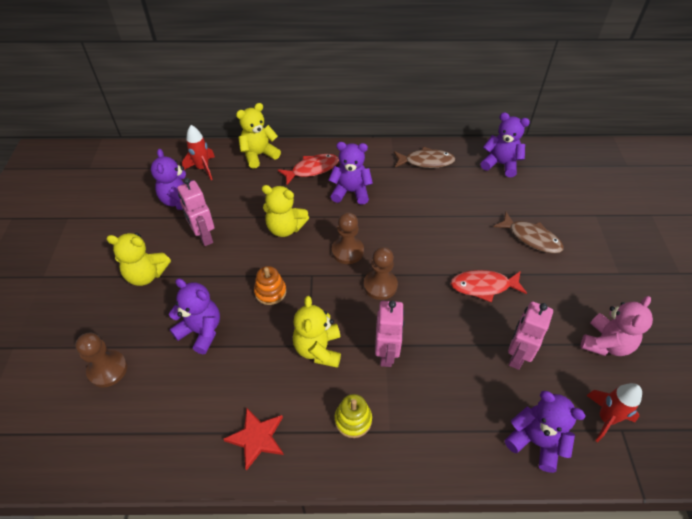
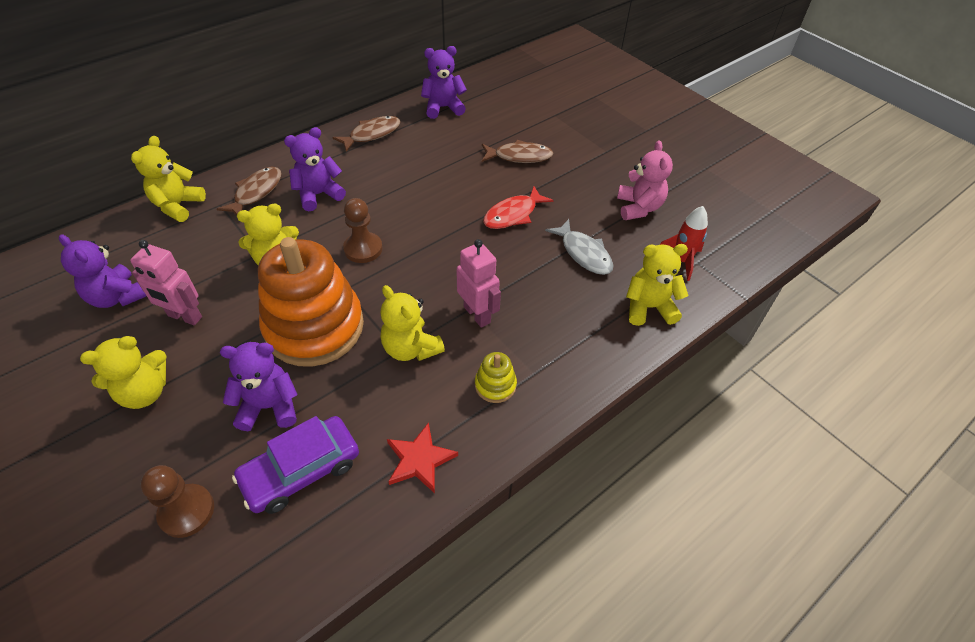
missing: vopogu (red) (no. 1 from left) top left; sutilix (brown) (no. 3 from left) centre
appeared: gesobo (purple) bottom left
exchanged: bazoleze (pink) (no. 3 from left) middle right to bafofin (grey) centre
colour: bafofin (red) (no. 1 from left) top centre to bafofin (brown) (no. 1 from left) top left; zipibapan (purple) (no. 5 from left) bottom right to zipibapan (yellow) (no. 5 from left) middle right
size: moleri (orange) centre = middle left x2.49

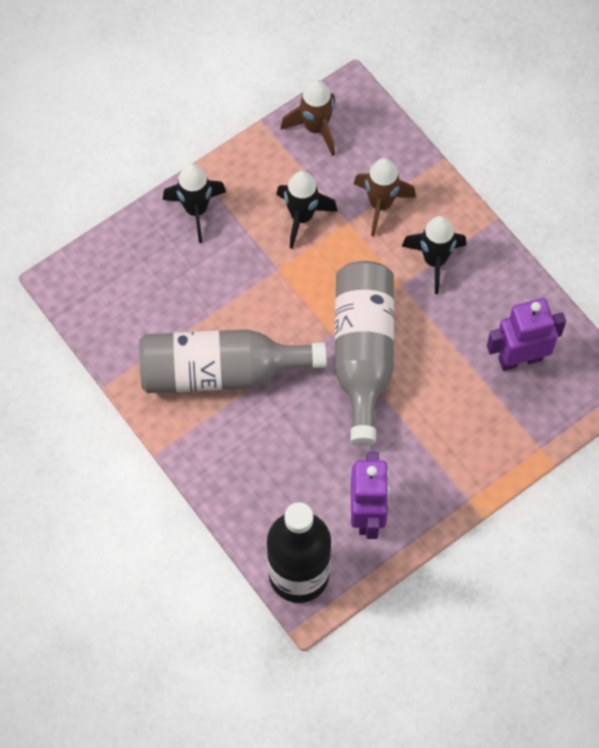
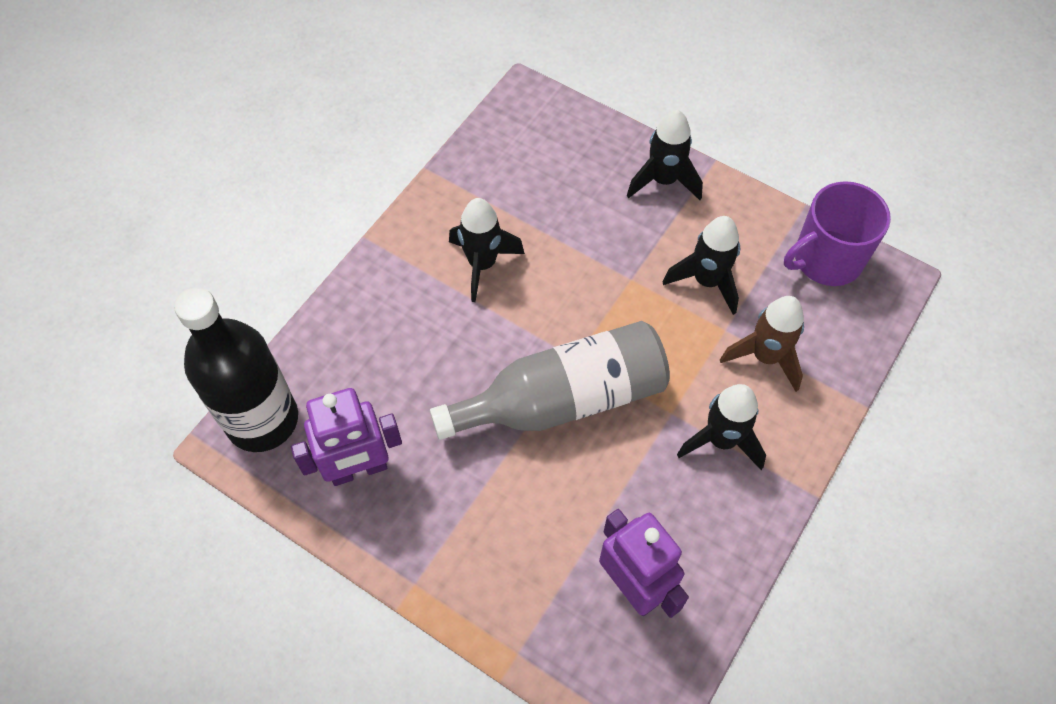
exchanged: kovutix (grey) (no. 1 from left) centre to vopogu (black) (no. 1 from left) centre; vopogu (brown) (no. 1 from left) top centre to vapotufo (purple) top right

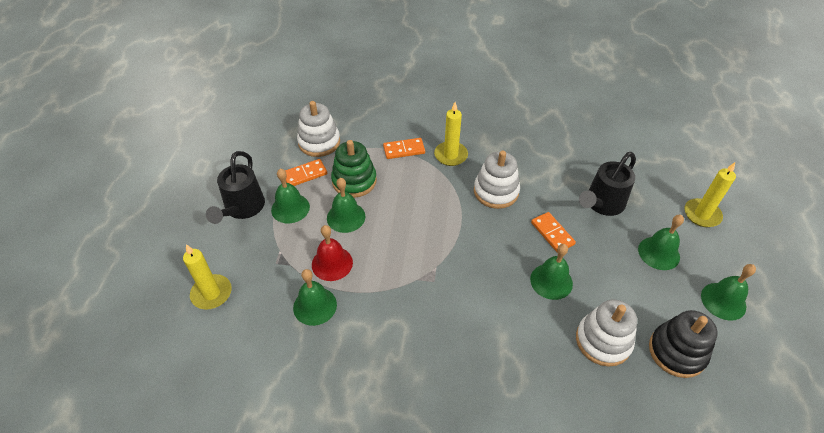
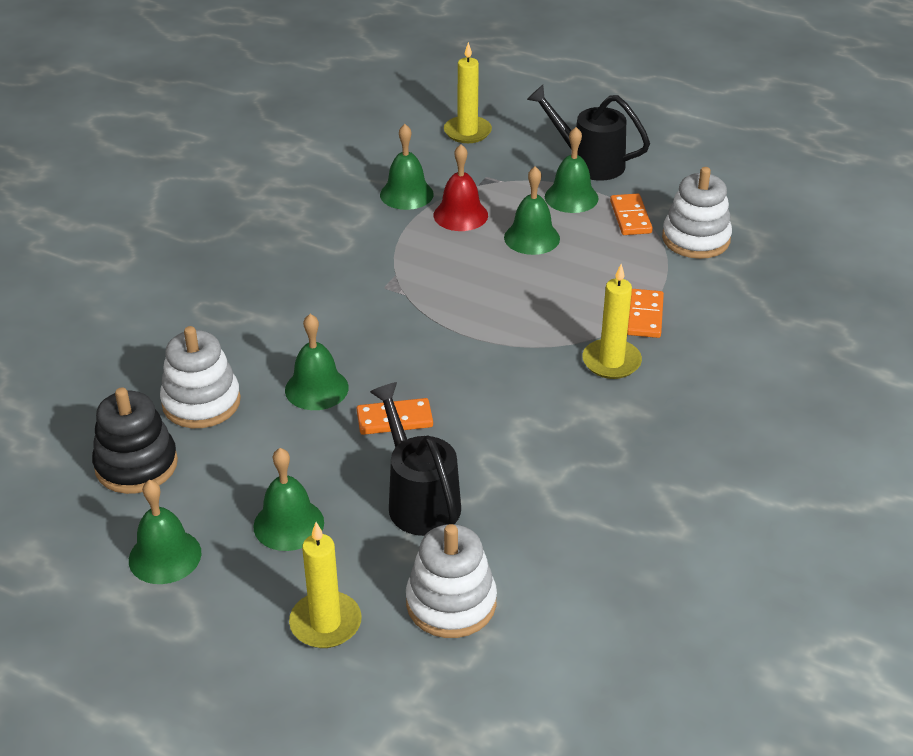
missing: moleri (green) centre
relocated: moleri (white) (no. 2 from left) centre to bottom centre

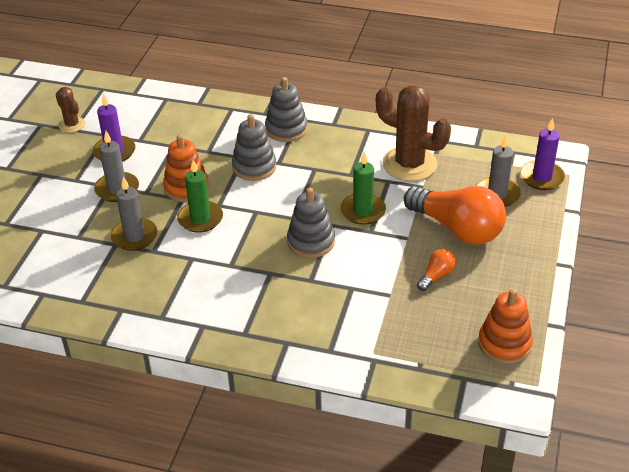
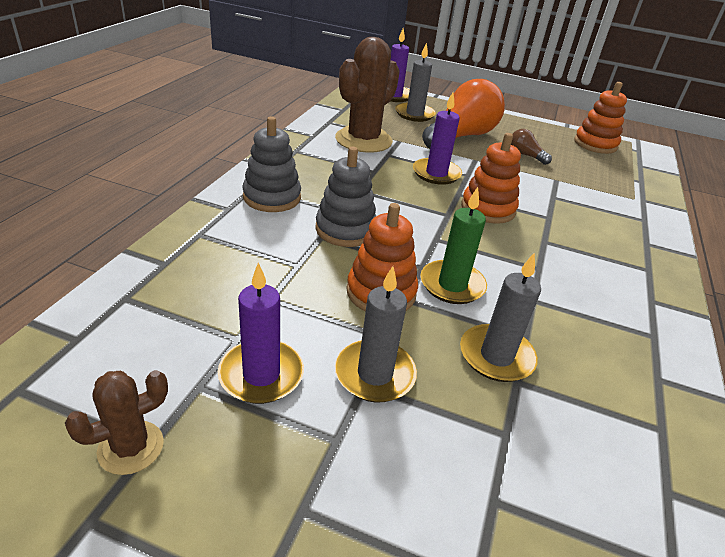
colour: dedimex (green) (no. 2 from left) centre to dedimex (purple) (no. 3 from left) top centre; moleri (grey) (no. 3 from left) centre to moleri (orange) (no. 2 from left) top right; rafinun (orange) (no. 1 from left) middle right to rafinun (brown) top right

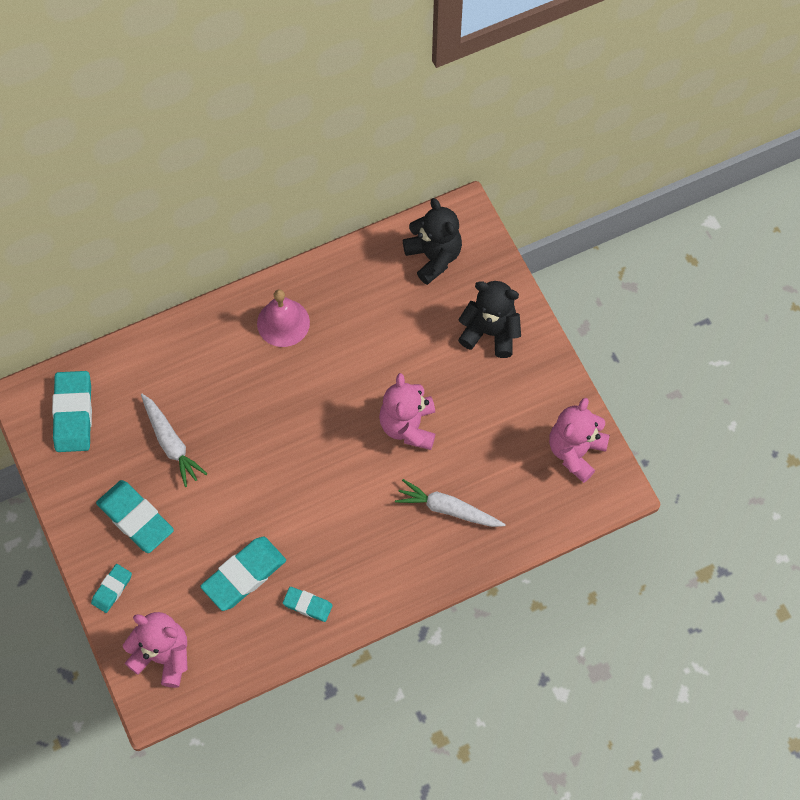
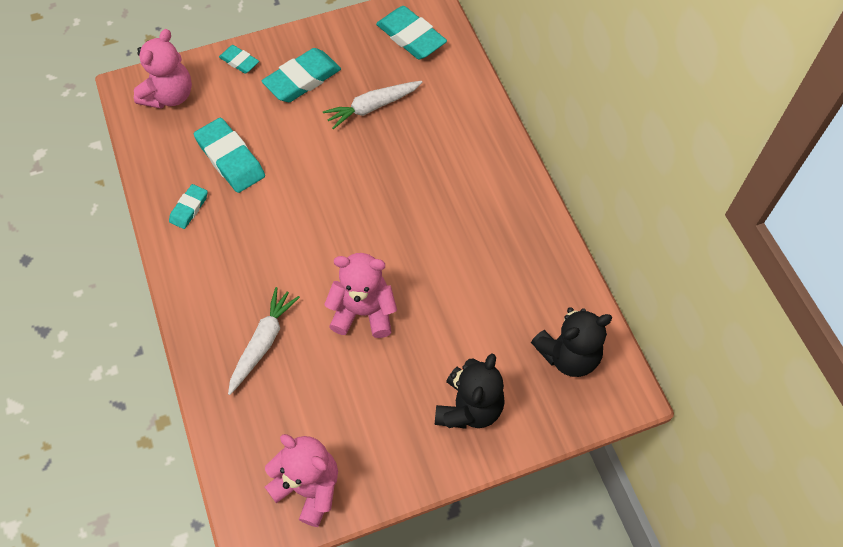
missing: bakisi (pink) centre
spun: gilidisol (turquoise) (no. 1 from left in the first image) middle left = top centre 45 degrees clockwise

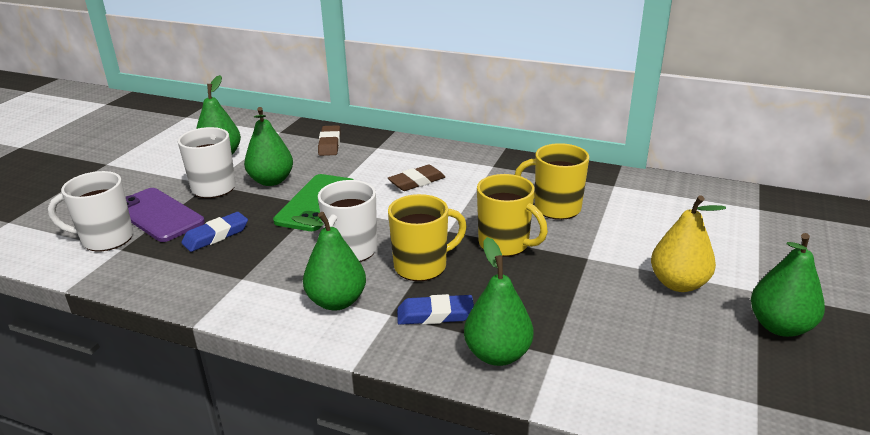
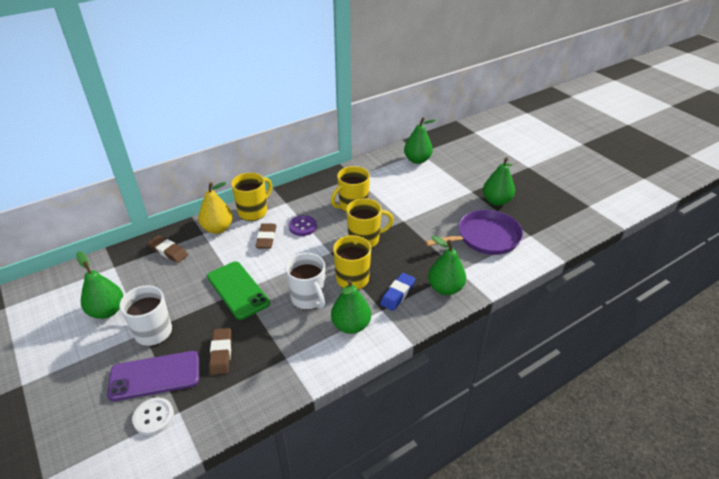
appeared: vapotufo (yellow) (no. 1 from left) centre; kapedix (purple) centre; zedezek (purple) centre
relocated: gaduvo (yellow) middle right to middle left; gaduvo (green) (no. 2 from left in the first image) middle left to gaduvo (green) (no. 3 from left) top centre
exchanged: vapotufo (white) (no. 1 from left) middle left to kapedix (white) bottom left
colour: gilidisol (blue) (no. 1 from left) middle left to gilidisol (brown) (no. 2 from left) bottom left

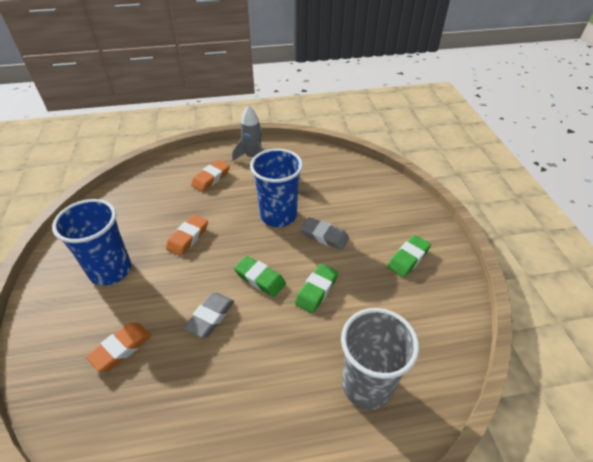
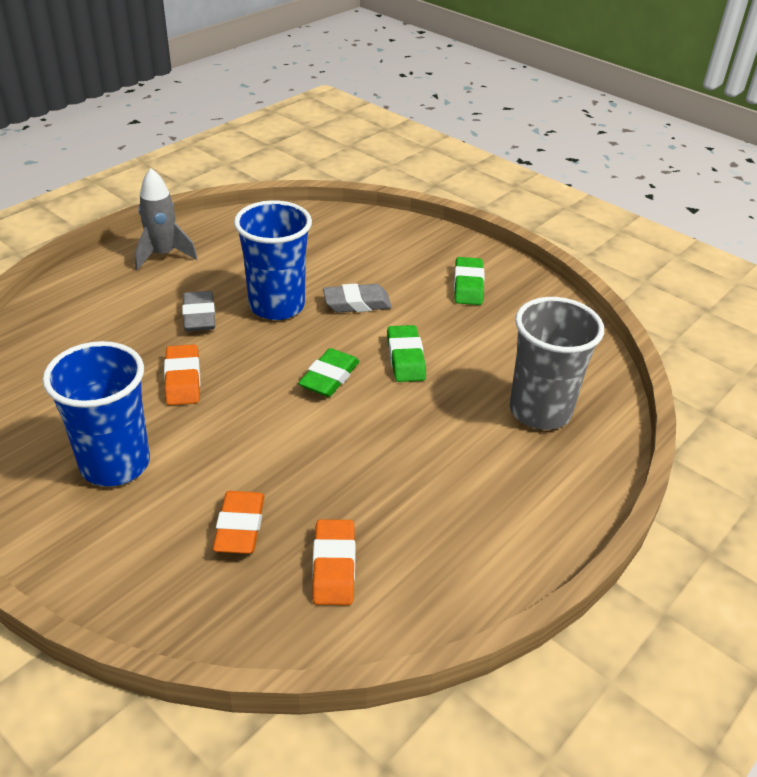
relocated: gilidisol (grey) (no. 1 from left) bottom centre to middle left; gilidisol (orange) (no. 3 from left) centre to bottom centre
spun: gilidisol (green) (no. 1 from left) centre = centre 60 degrees counterclockwise

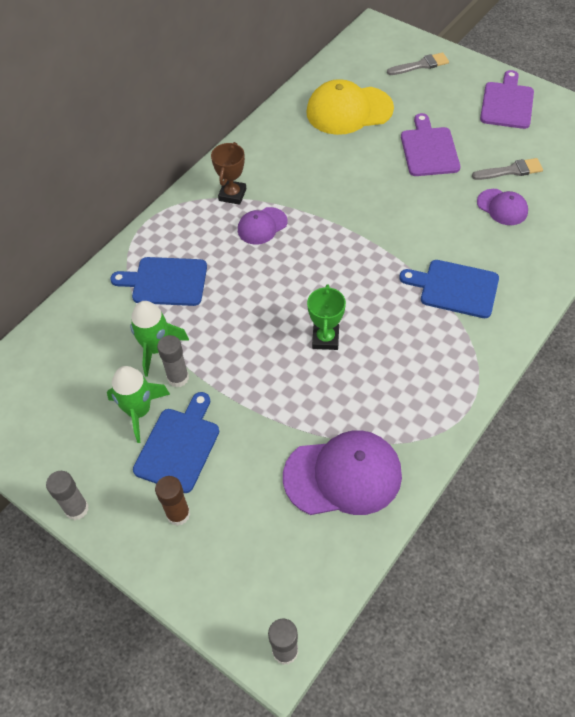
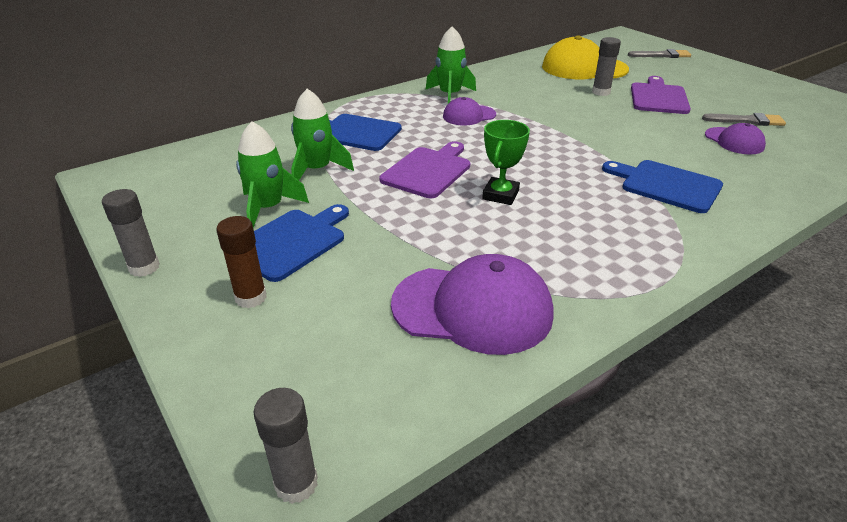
relocated: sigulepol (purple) (no. 2 from left in the first image) top right to sigulepol (purple) (no. 1 from left) top centre; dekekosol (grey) (no. 2 from left in the first image) middle left to dekekosol (grey) (no. 3 from left) top right
exchanged: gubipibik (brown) top centre to vopogu (green) (no. 3 from left) top centre

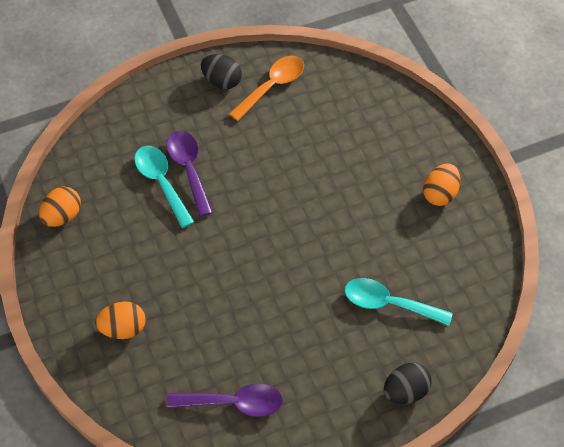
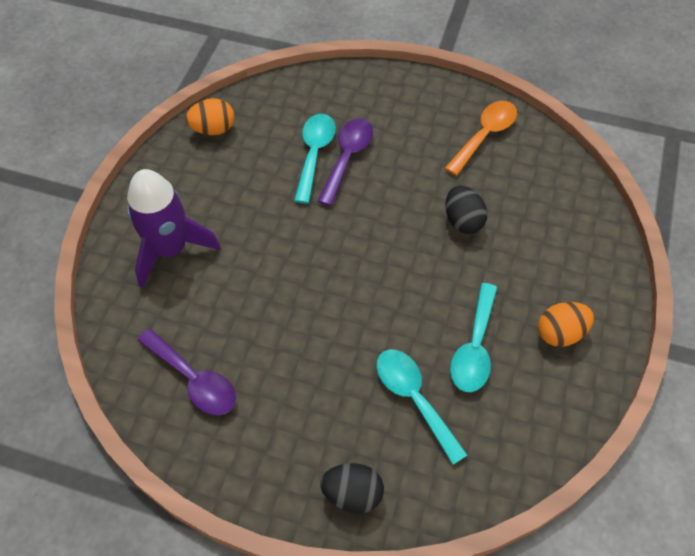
appeared: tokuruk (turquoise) (no. 3 from left) middle right
relocated: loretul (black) (no. 1 from left in the first image) top centre to loretul (black) (no. 2 from left) middle right
exchanged: loretul (orange) (no. 2 from left) bottom left to vopogu (purple) middle left
spun: tokuruk (orange) top centre = top right 45 degrees counterclockwise

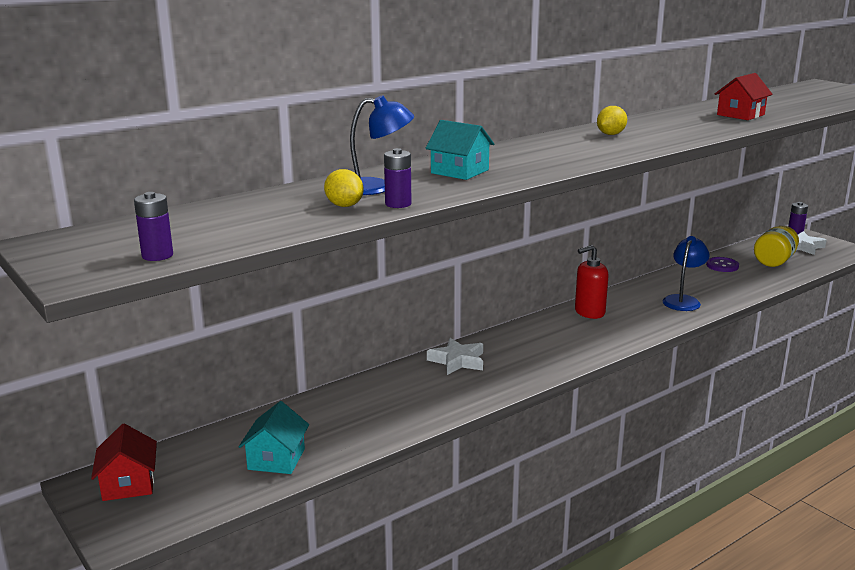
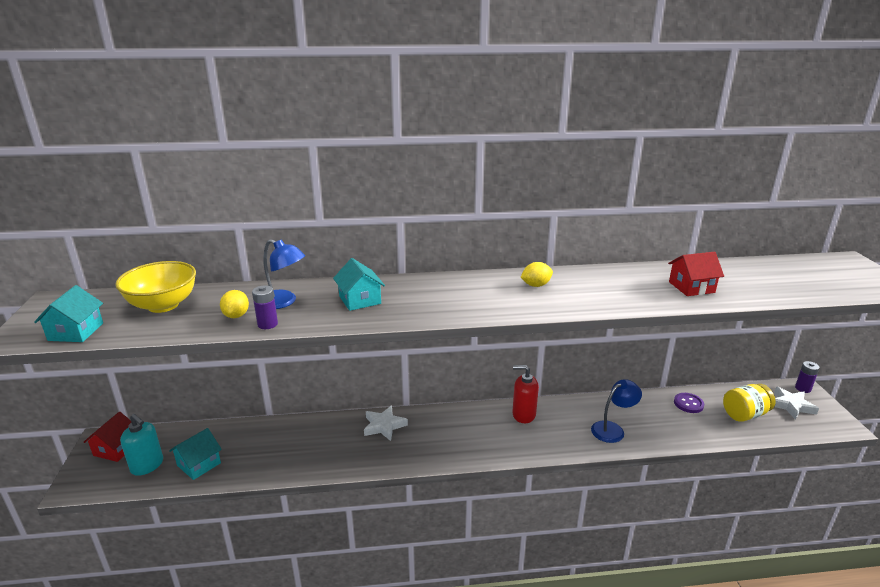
appeared: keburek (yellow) middle left; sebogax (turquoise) bottom left
exchanged: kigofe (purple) (no. 1 from left) middle left to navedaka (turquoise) (no. 1 from left) middle left

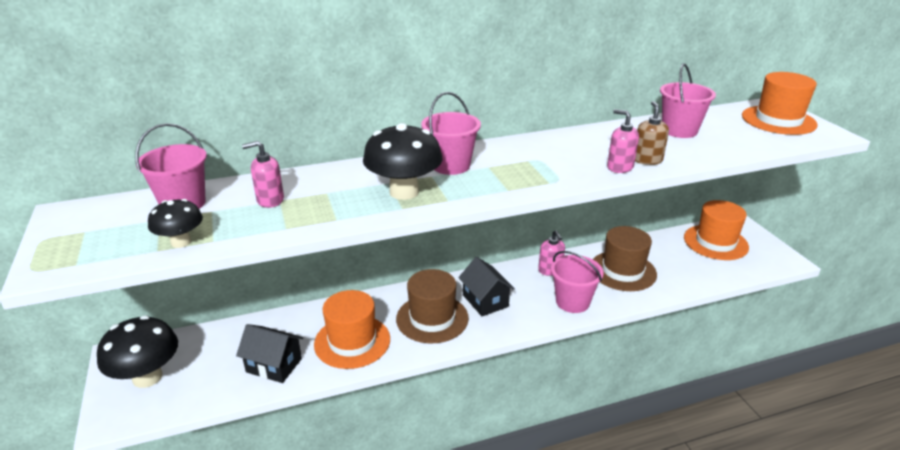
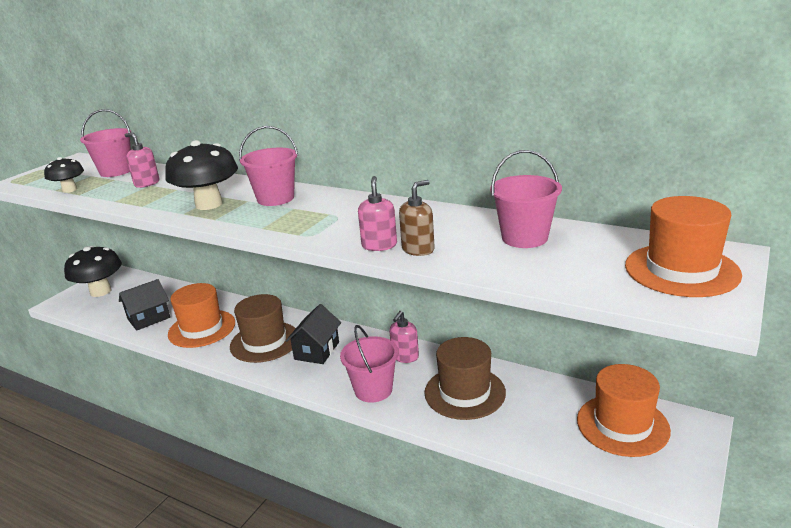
spun: navedaka (black) (no. 1 from left) bottom left = middle left 75 degrees clockwise

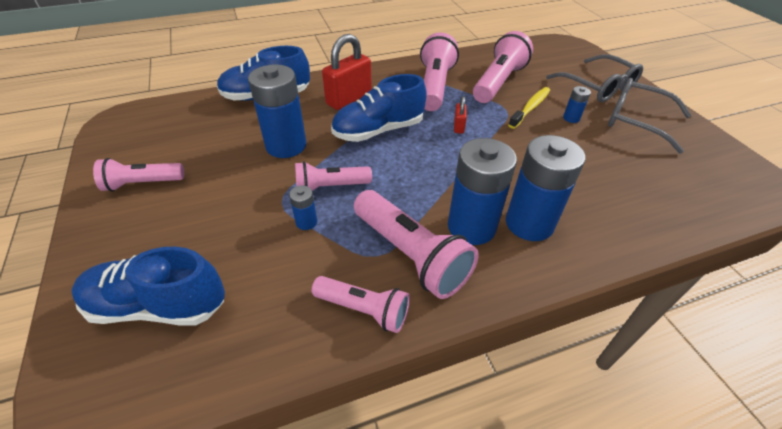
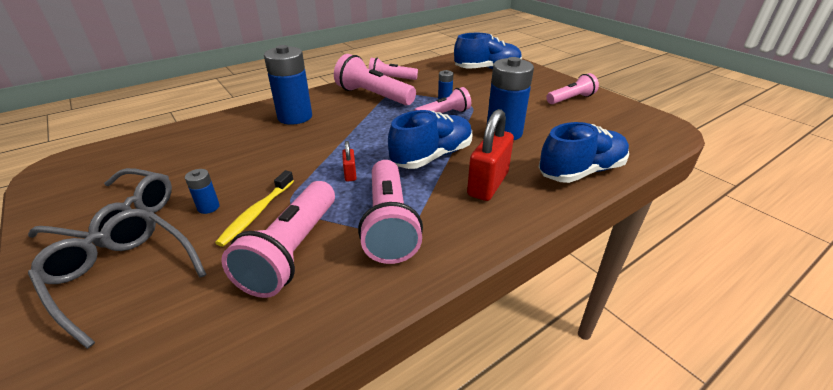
missing: kigofe (blue) (no. 3 from left) centre

